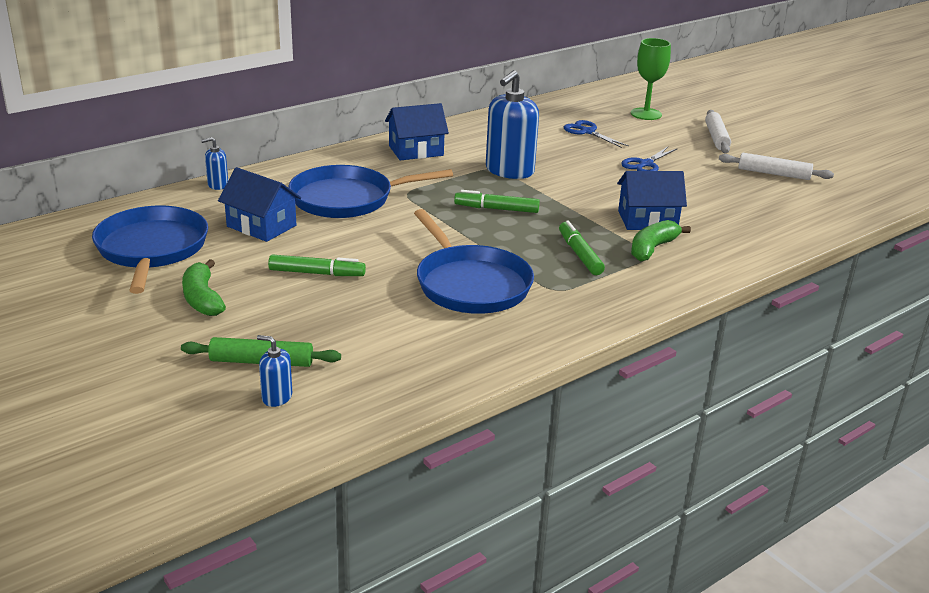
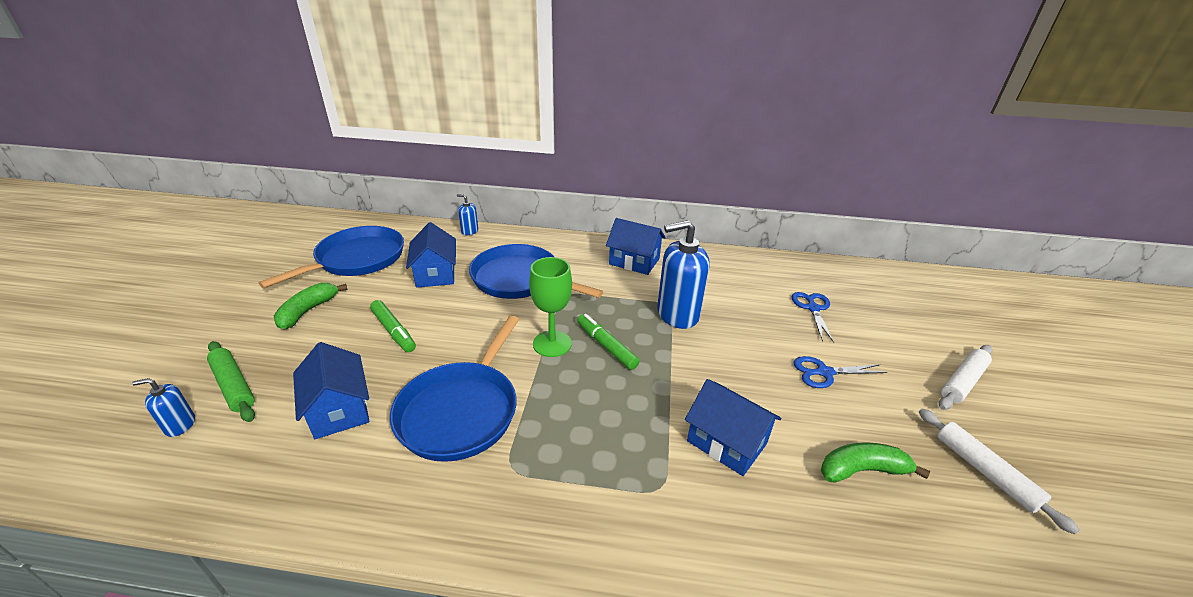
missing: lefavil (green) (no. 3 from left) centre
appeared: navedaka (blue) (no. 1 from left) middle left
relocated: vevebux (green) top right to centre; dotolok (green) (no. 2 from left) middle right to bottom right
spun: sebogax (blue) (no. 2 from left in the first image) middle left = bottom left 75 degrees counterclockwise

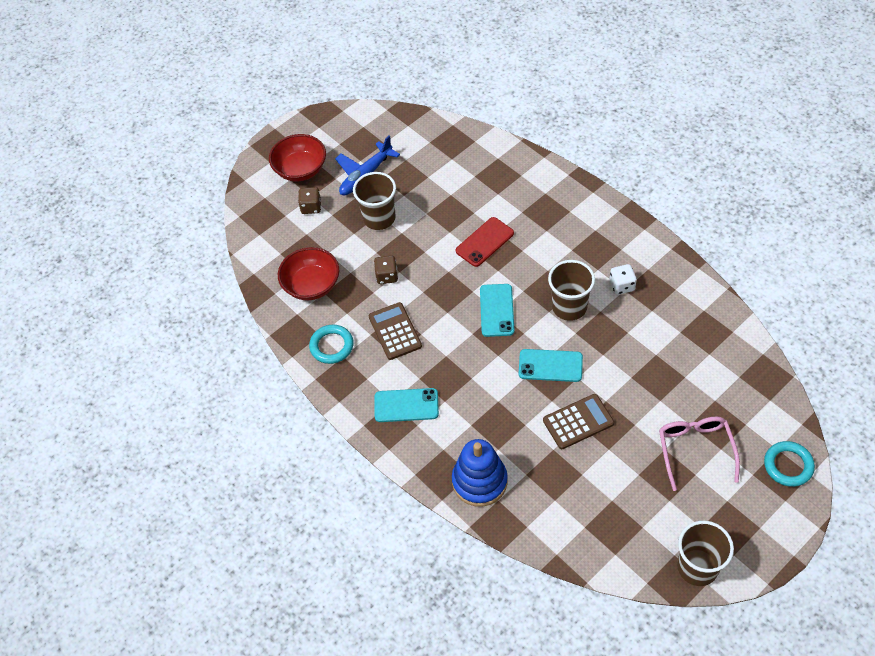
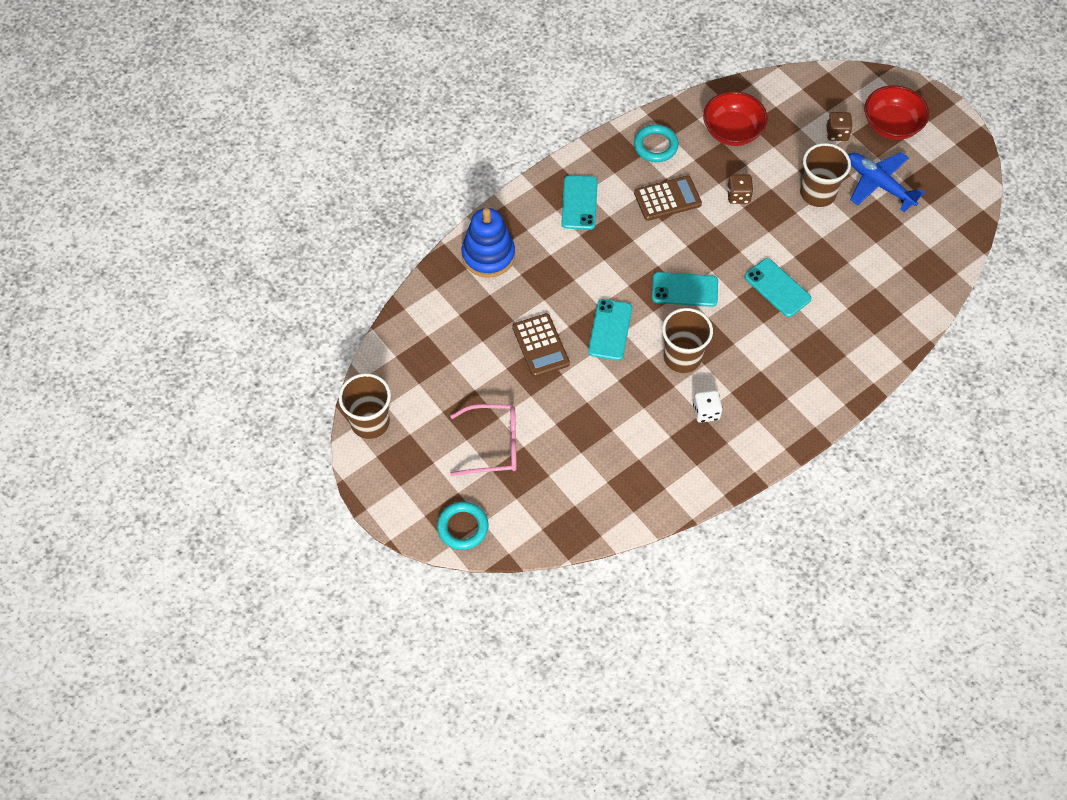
colour: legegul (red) centre to legegul (turquoise) (no. 4 from left) middle right

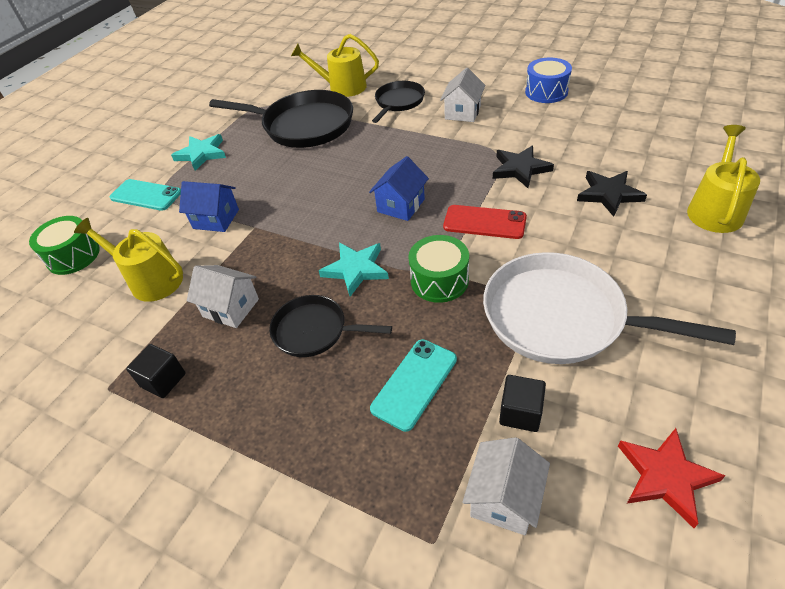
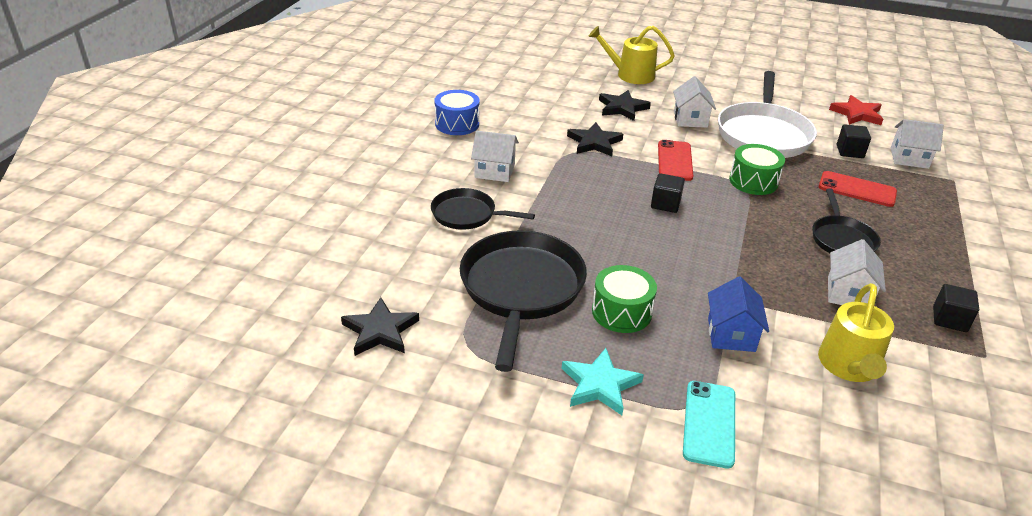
missing: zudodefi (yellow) (no. 2 from left) top centre; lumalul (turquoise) (no. 2 from left) centre
appeared: lumalul (black) (no. 1 from left) centre; navedaka (white) (no. 2 from left) top right
relocated: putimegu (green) (no. 1 from left) middle left to centre
exchanged: navedaka (blue) (no. 2 from left) top centre to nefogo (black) (no. 1 from left) centre
colour: legegul (turquoise) (no. 2 from left) centre to legegul (red) (no. 2 from left) middle right

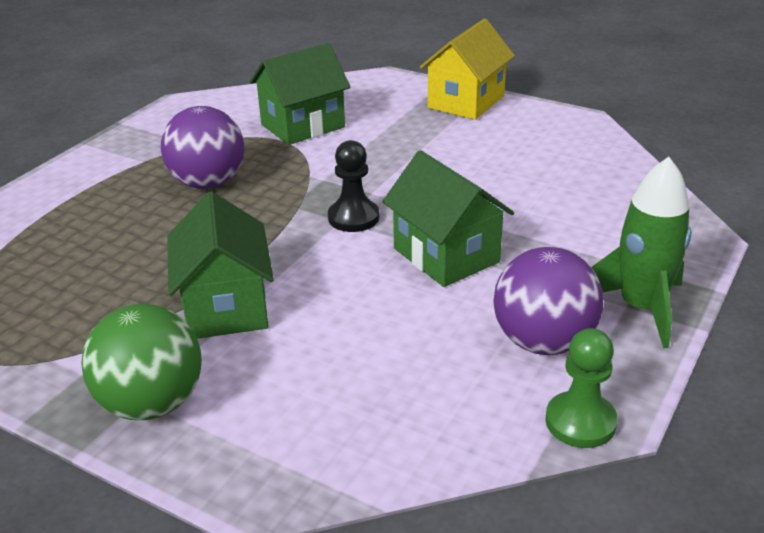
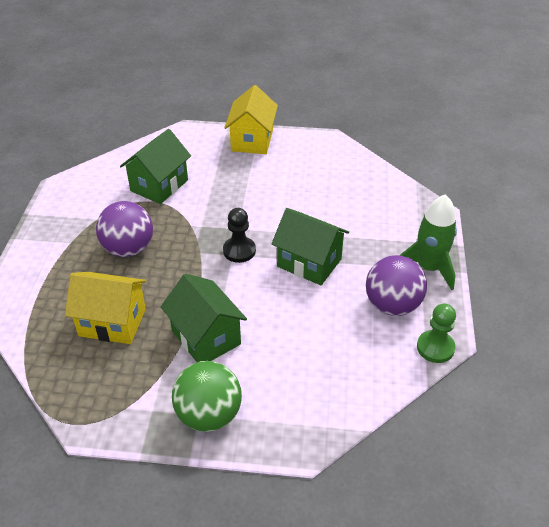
appeared: navedaka (yellow) (no. 1 from left) middle left

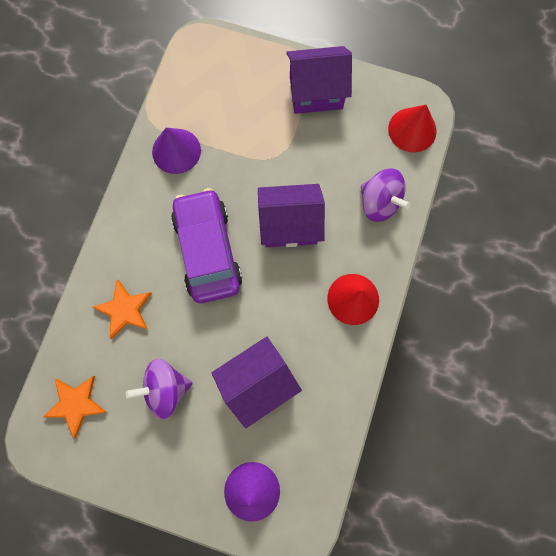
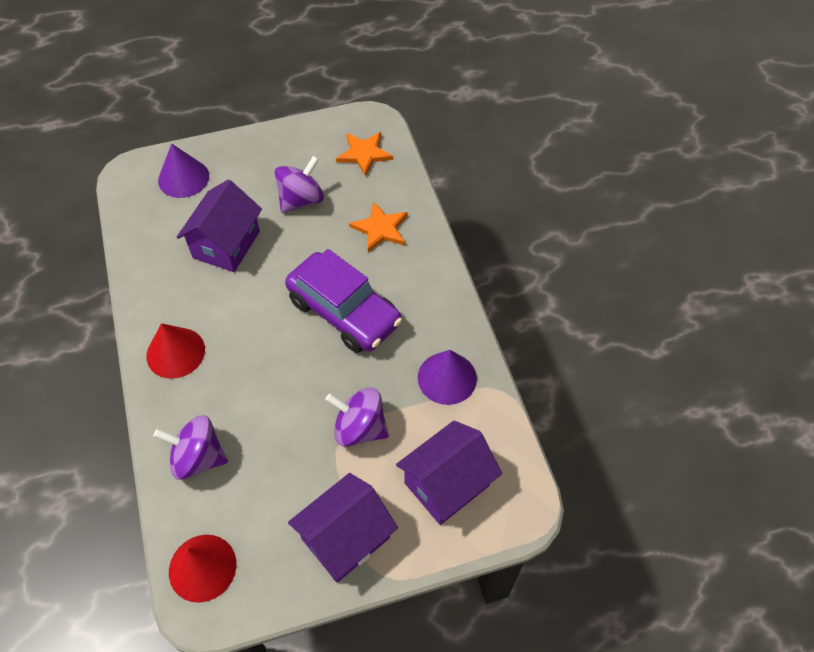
appeared: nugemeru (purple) (no. 3 from left) centre
relocated: navedaka (purple) (no. 2 from left in the first image) centre to navedaka (purple) (no. 3 from left) bottom centre

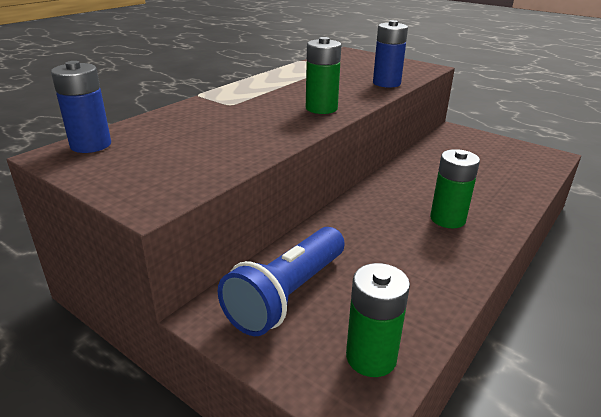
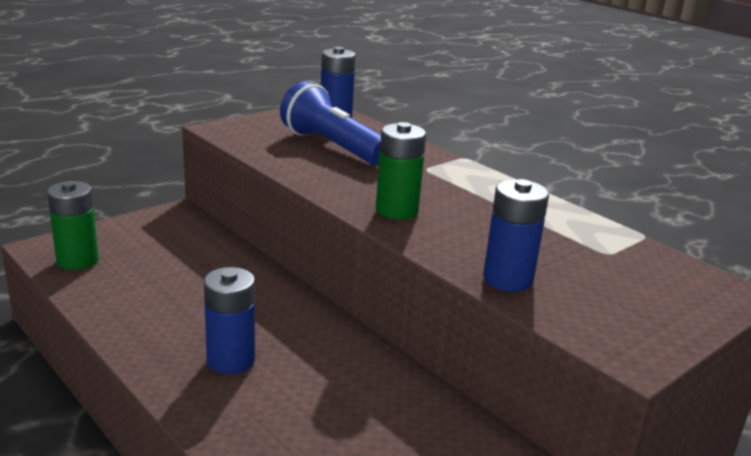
relocated: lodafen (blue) bottom centre to top centre
colour: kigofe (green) (no. 3 from left) middle right to kigofe (blue) (no. 1 from left) bottom left

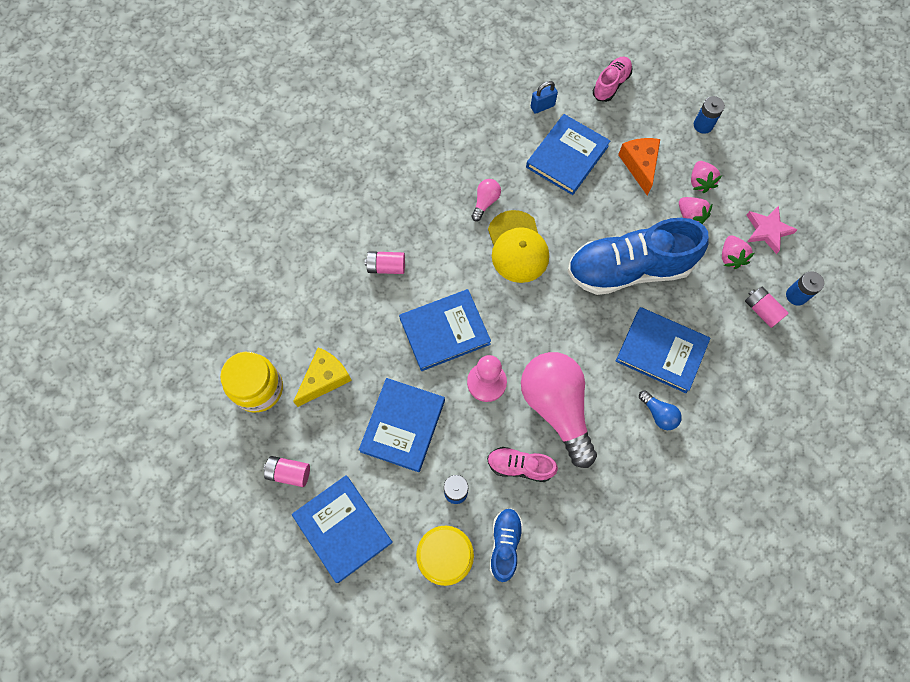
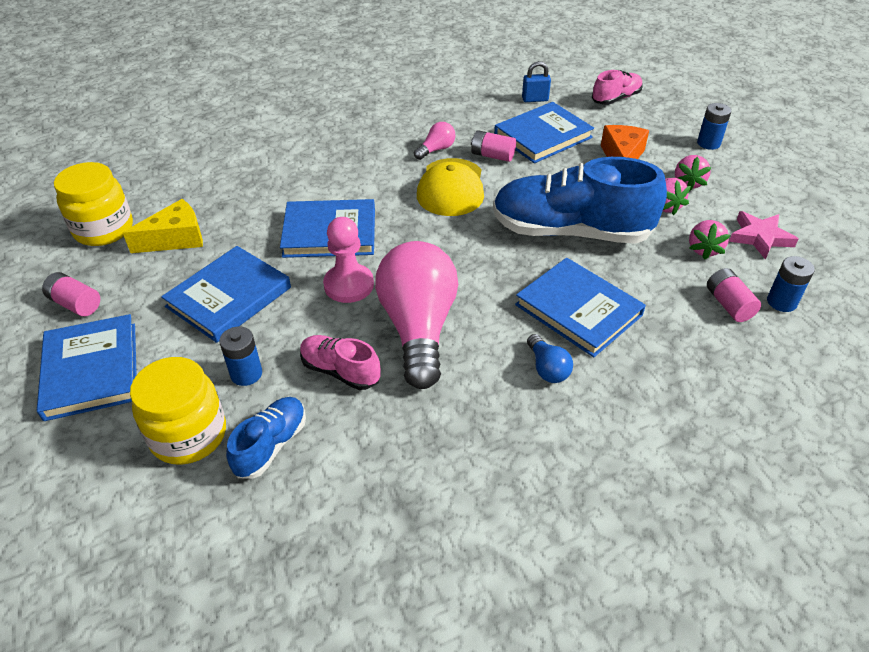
relocated: kigofe (pink) (no. 2 from left) centre to top centre

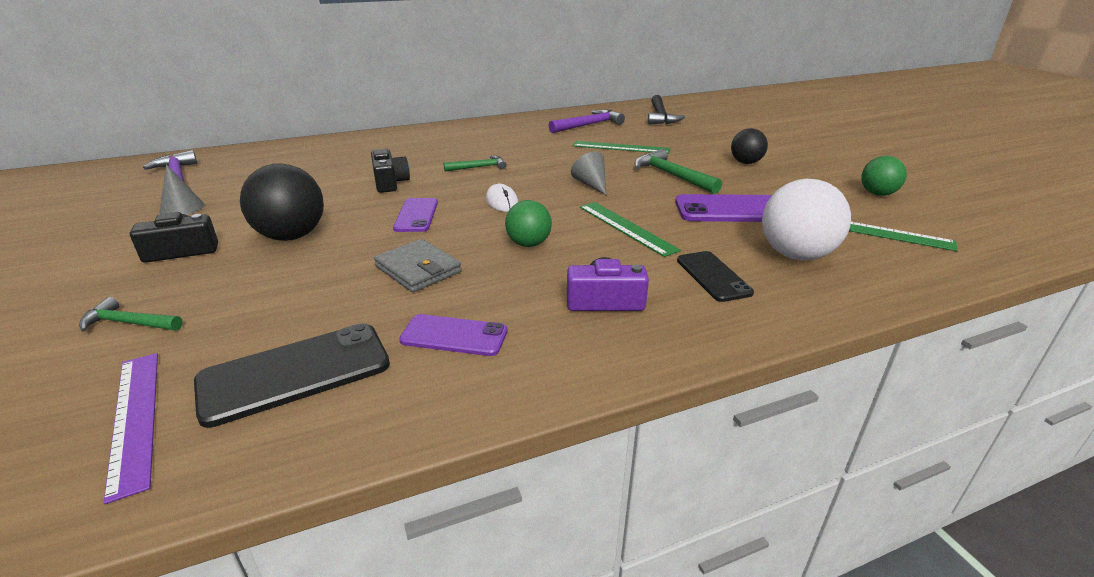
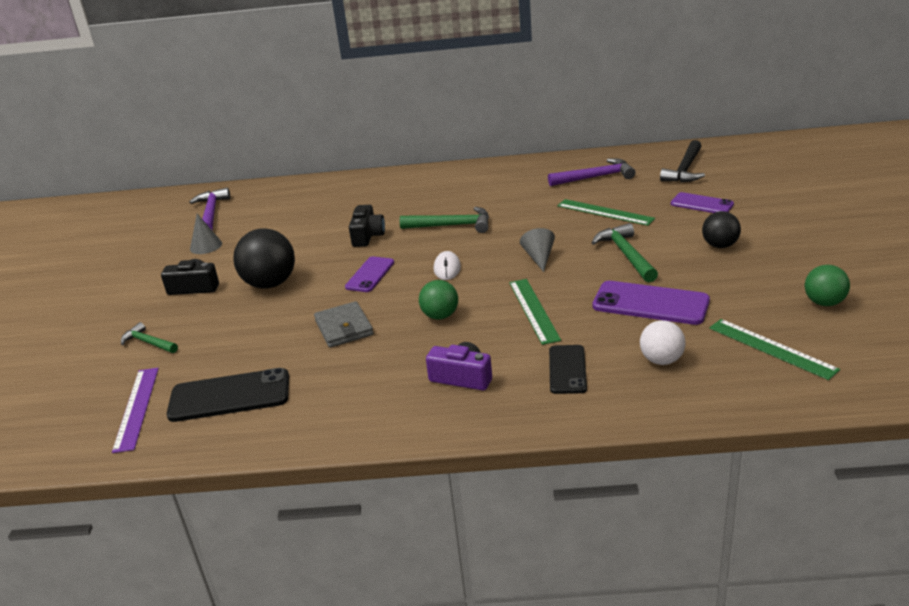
relocated: legegul (purple) (no. 2 from left in the first image) centre to legegul (purple) (no. 3 from left) middle right
size: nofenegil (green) (no. 2 from left) top centre = centre x1.56; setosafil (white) middle right = middle right x0.60

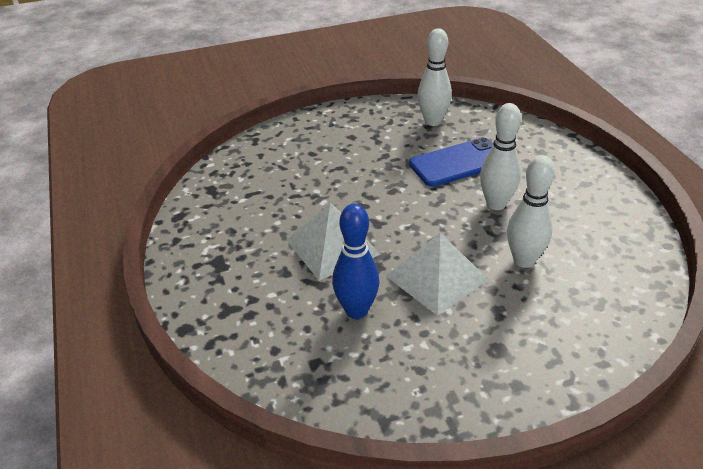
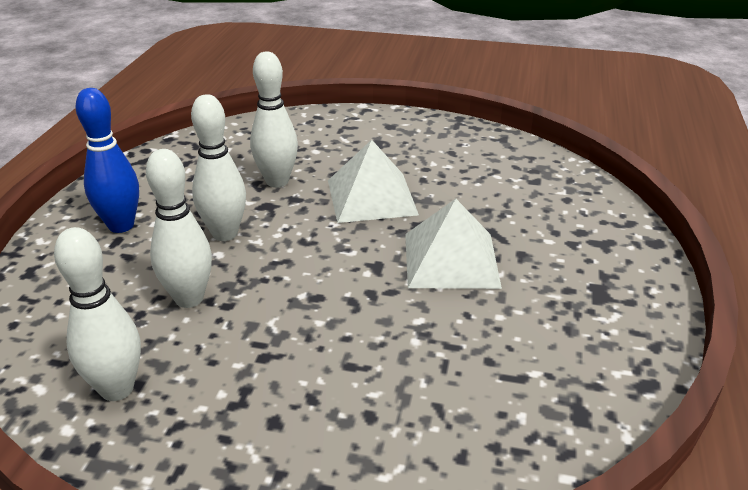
relocated: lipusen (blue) centre to top left
exchanged: legegul (blue) centre to lipusen (white) (no. 2 from left) middle left

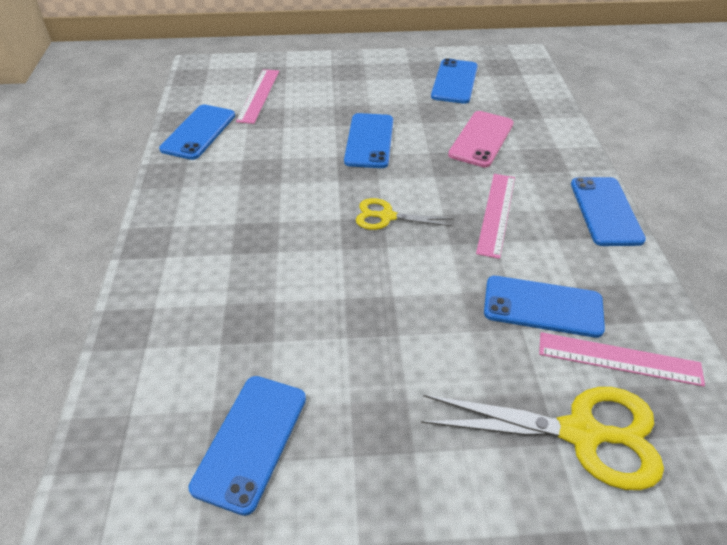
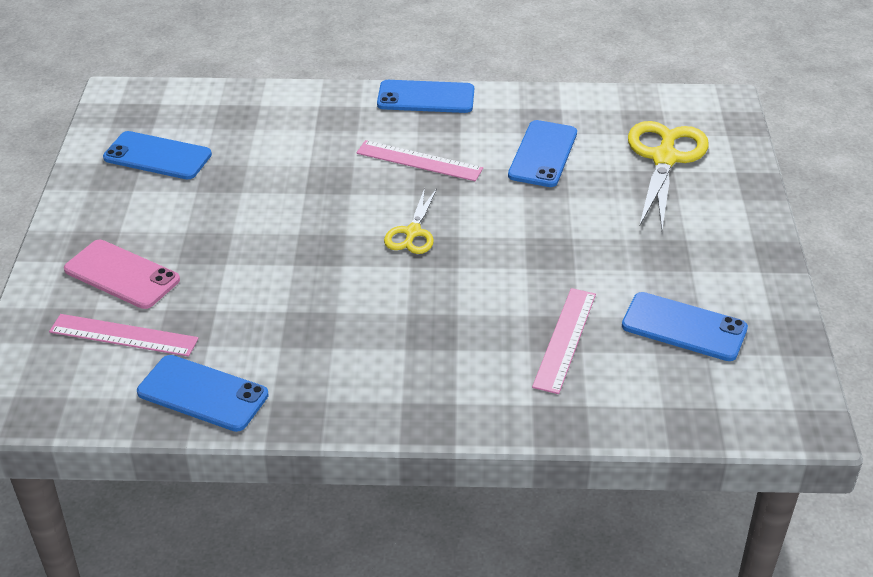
missing: legegul (blue) (no. 3 from left) top centre
relocated: legegul (pink) top centre to middle left; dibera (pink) (no. 3 from left) middle right to centre

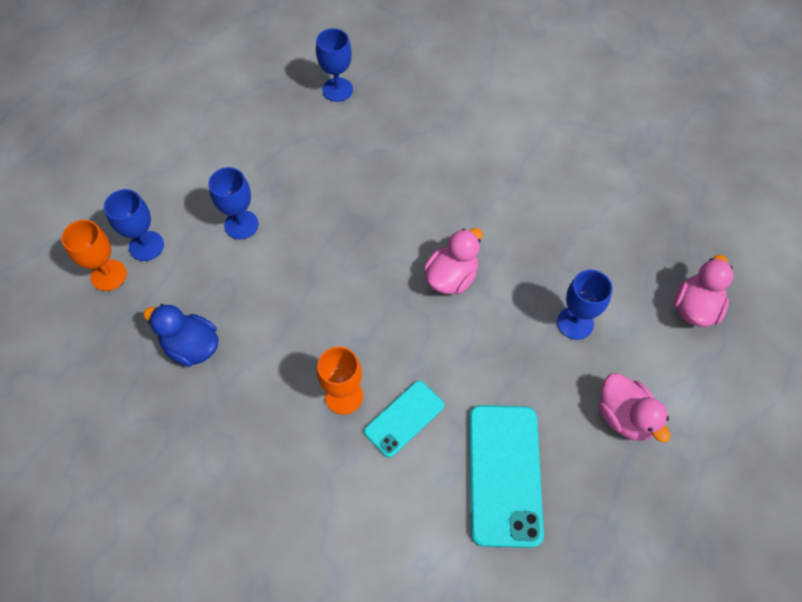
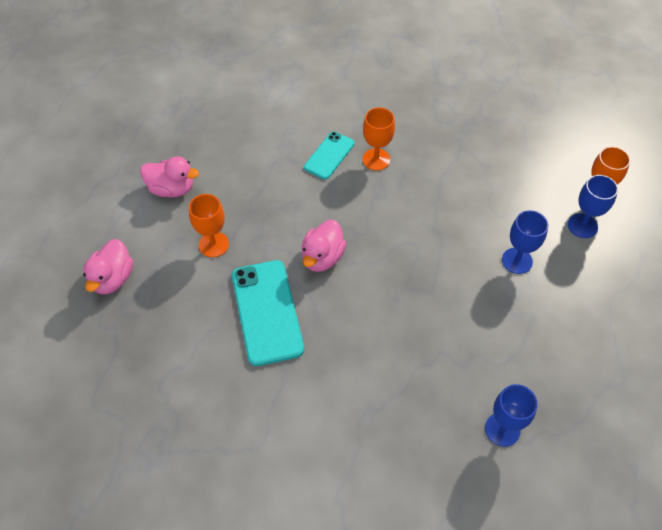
missing: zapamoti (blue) middle left
relocated: legegul (turquoise) (no. 2 from left in the first image) bottom centre to legegul (turquoise) (no. 1 from left) centre
colour: vevebux (blue) (no. 4 from left) middle right to vevebux (orange) (no. 1 from left) middle left
spun: zapamoti (pink) (no. 2 from left) bottom right = middle left 150 degrees clockwise

